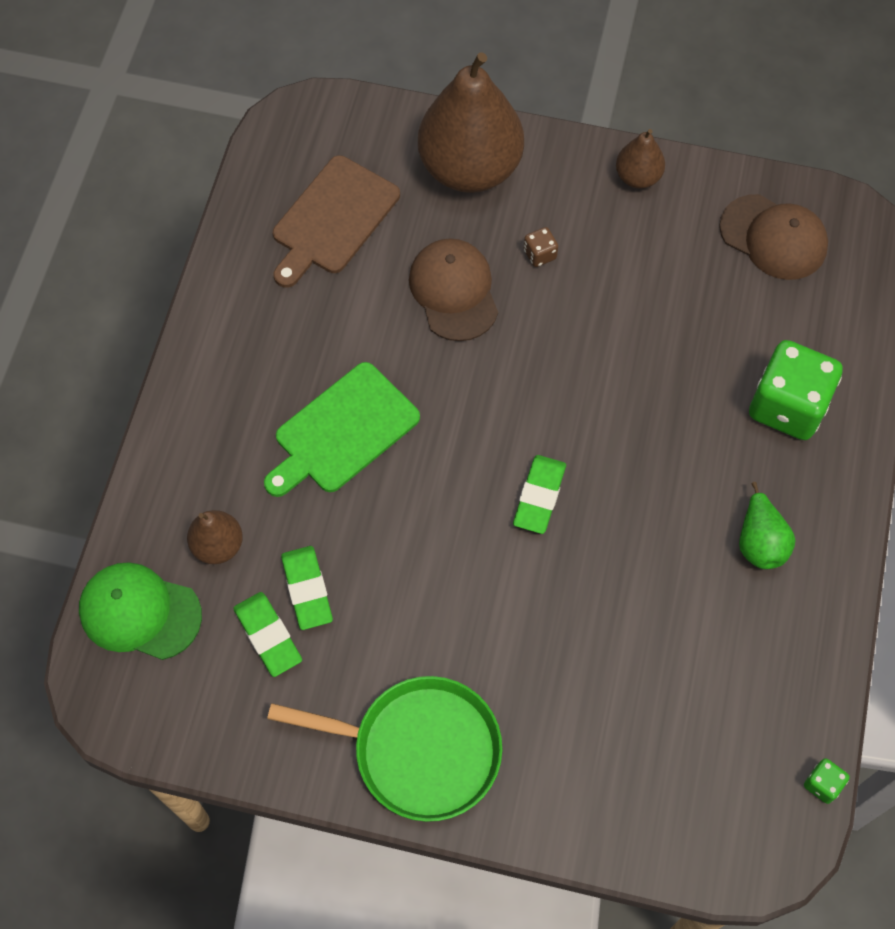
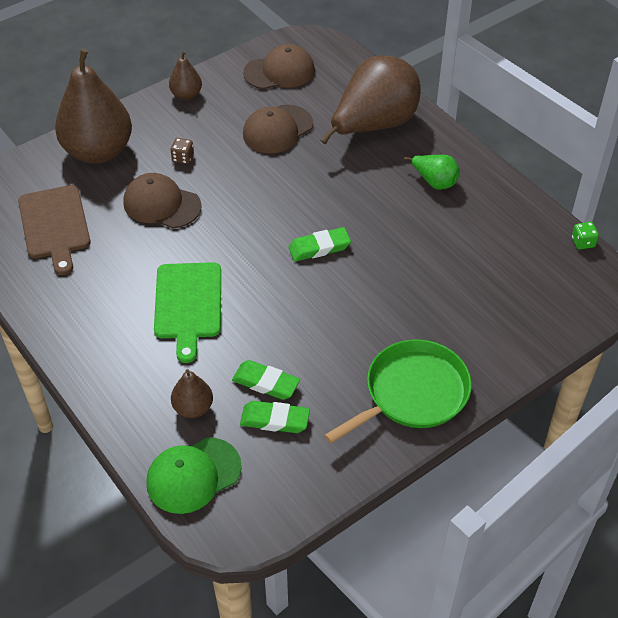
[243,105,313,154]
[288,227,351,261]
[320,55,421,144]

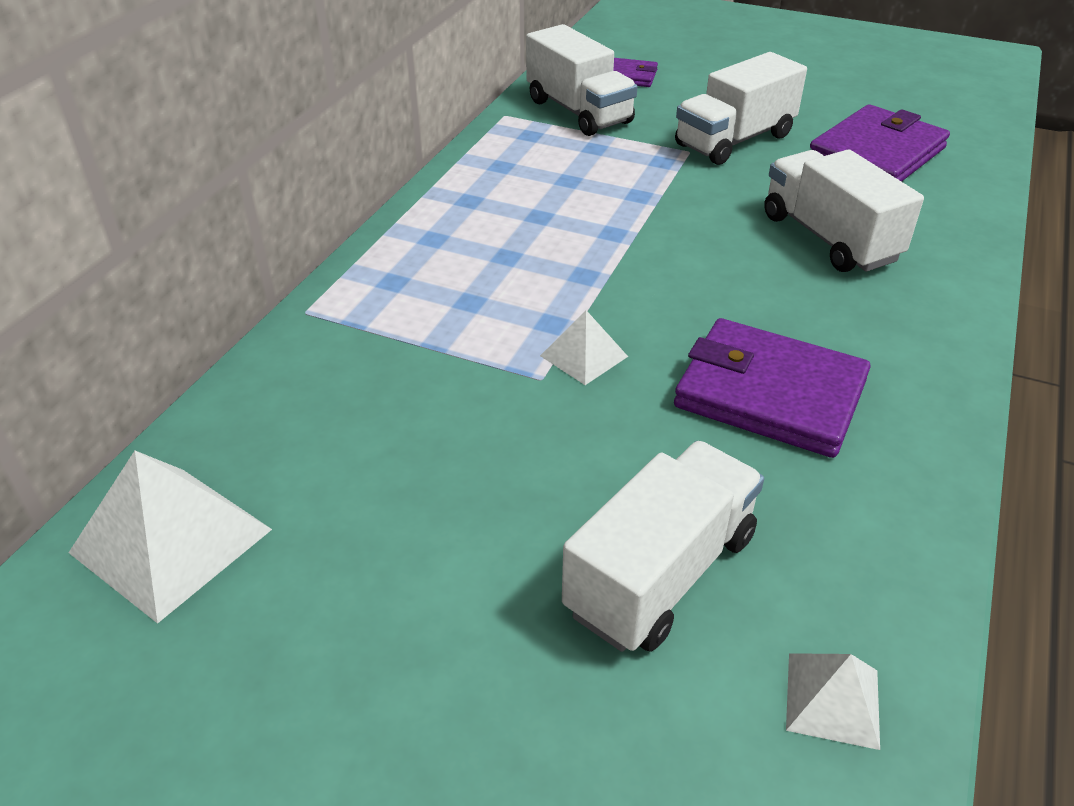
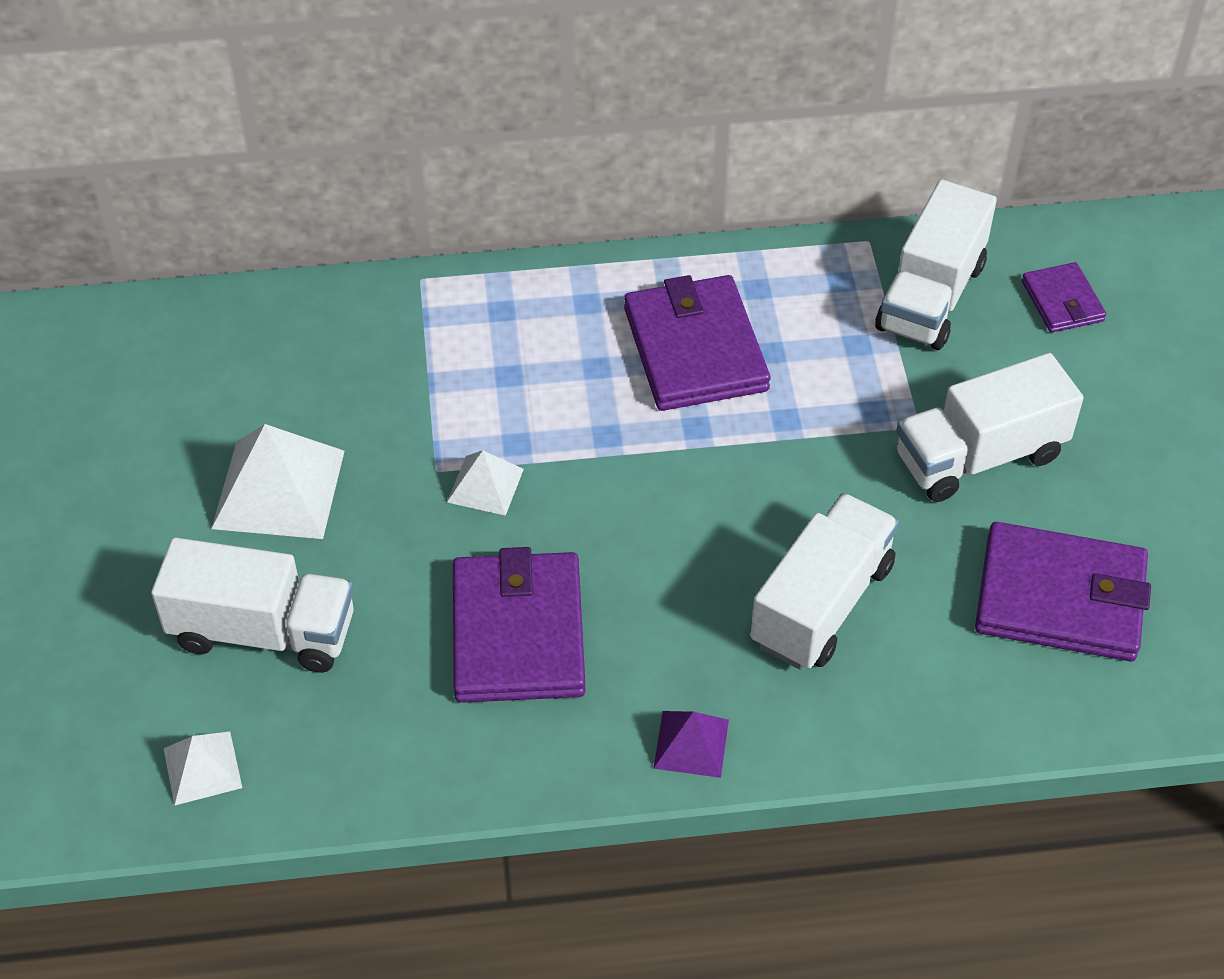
[211,424,345,539]
[624,275,770,411]
[653,711,729,778]
[896,353,1083,502]

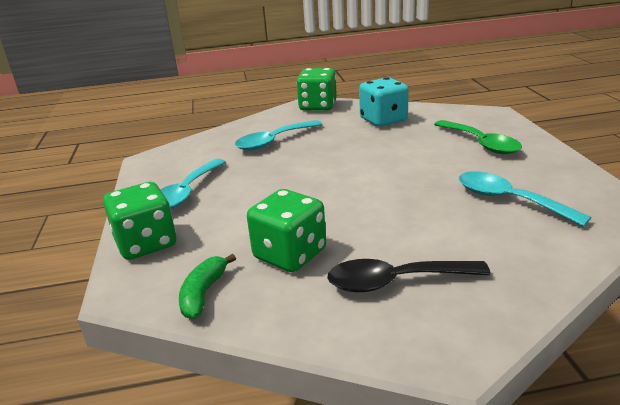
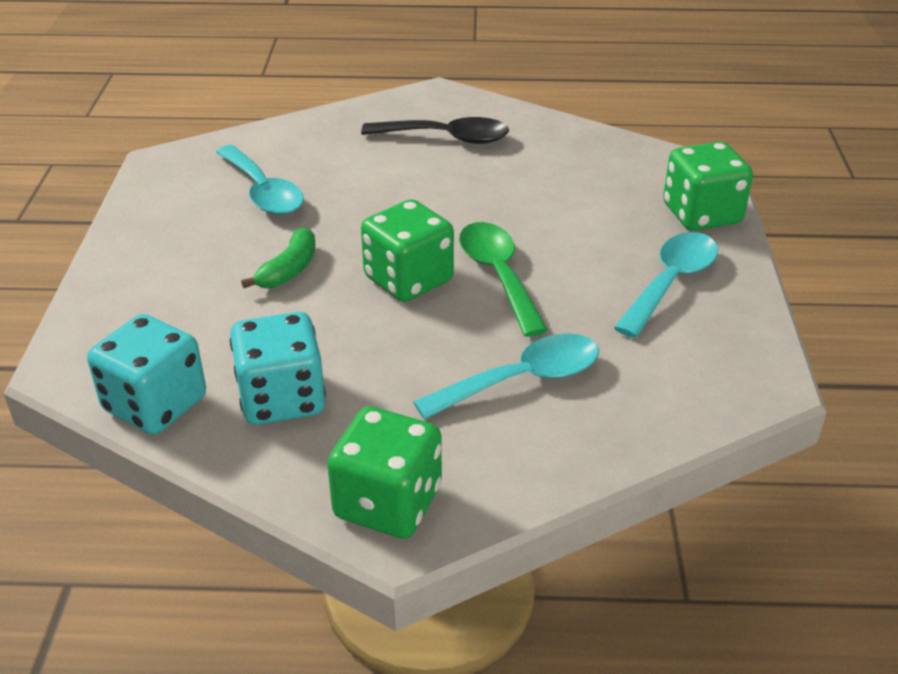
[87,314,206,435]
[241,227,316,288]
[361,199,454,302]
[459,222,548,337]

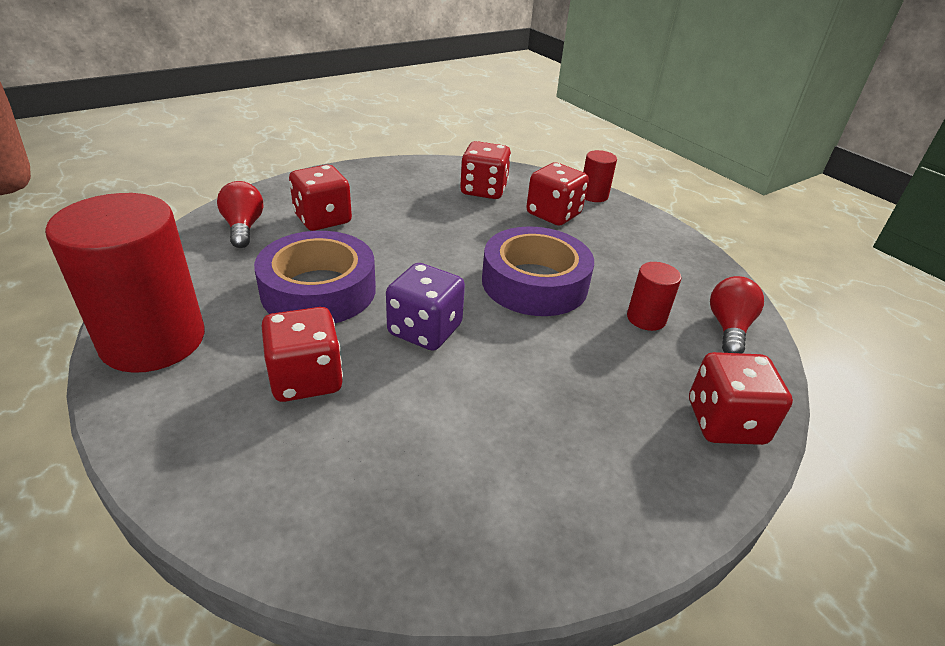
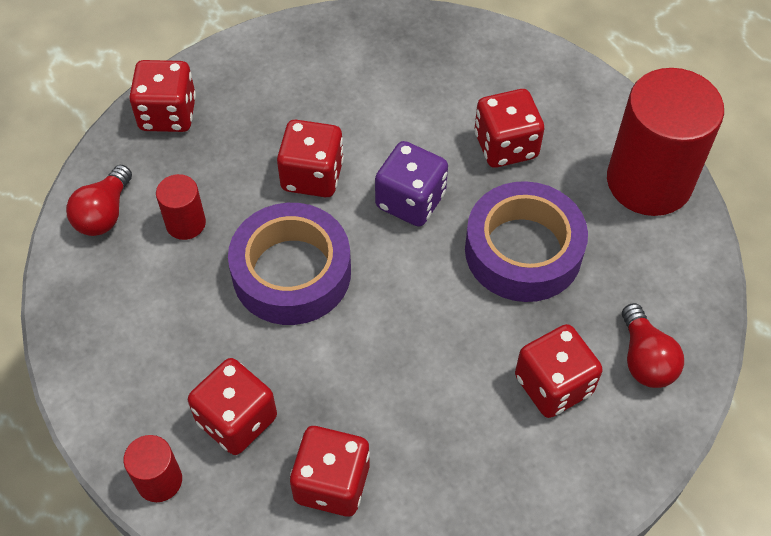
[277,120,344,197]

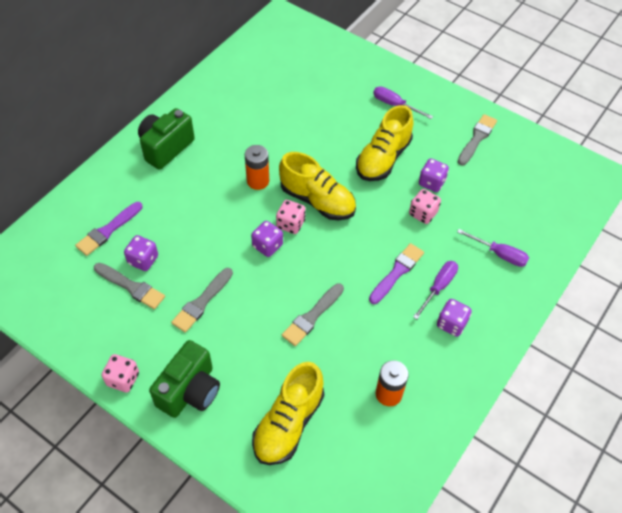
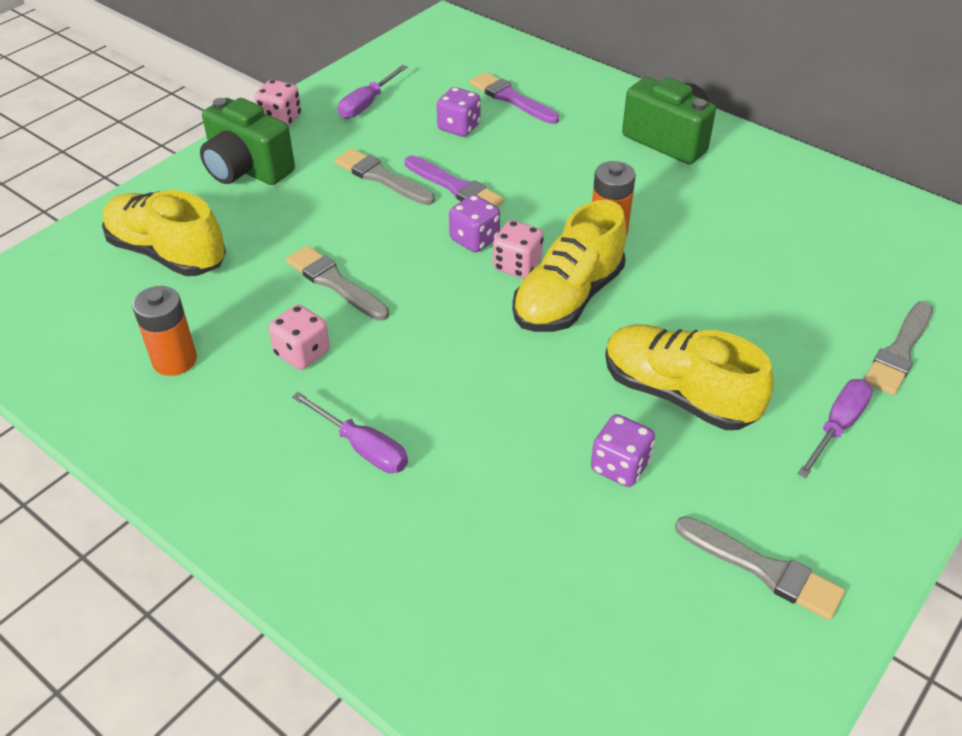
[268,304,330,370]
[338,65,407,119]
[405,155,504,207]
[864,301,933,395]
[437,299,472,337] (first image)

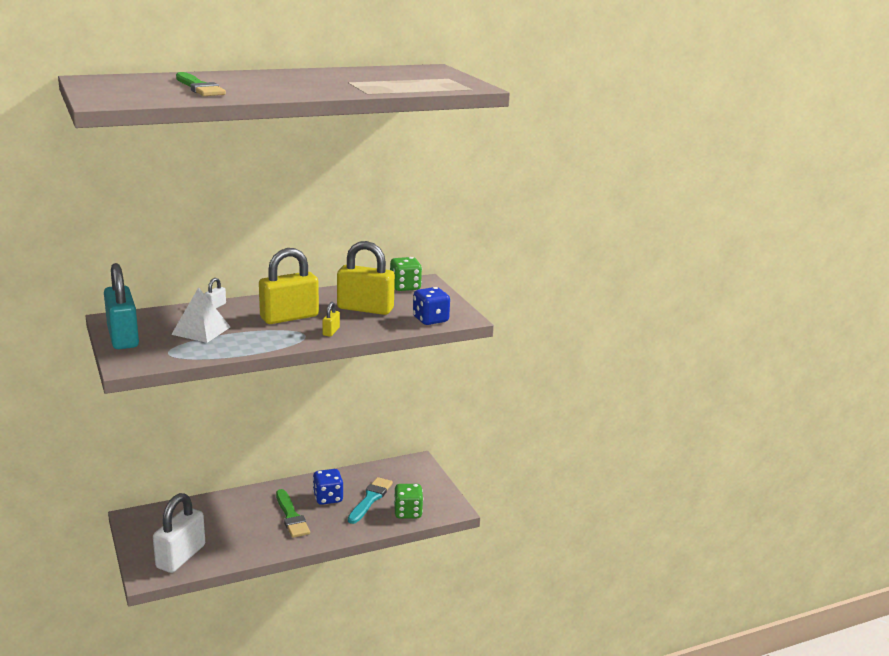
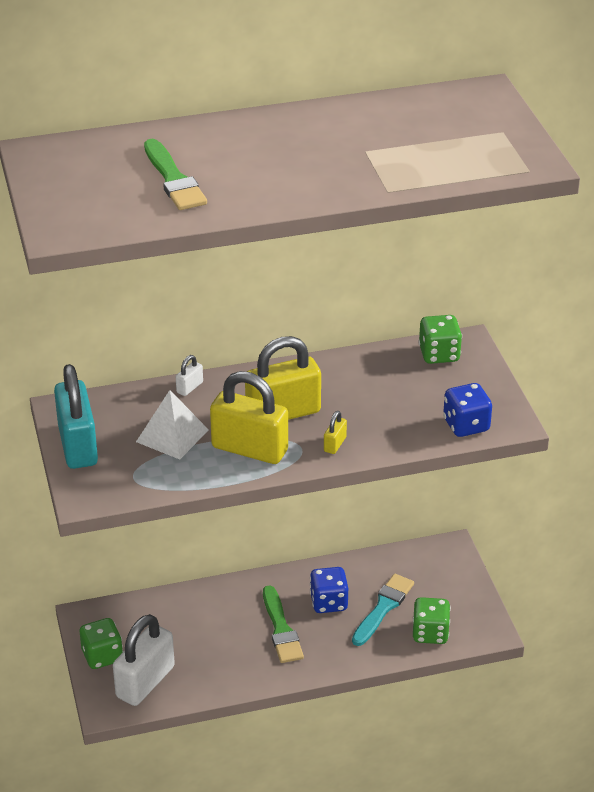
[80,618,123,669]
[210,371,288,464]

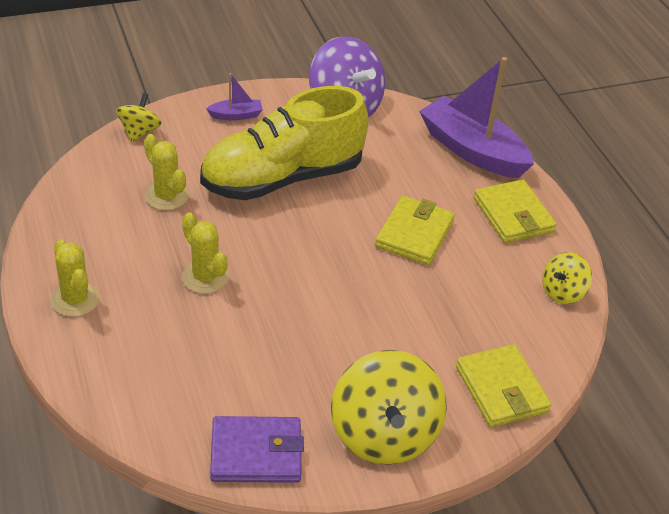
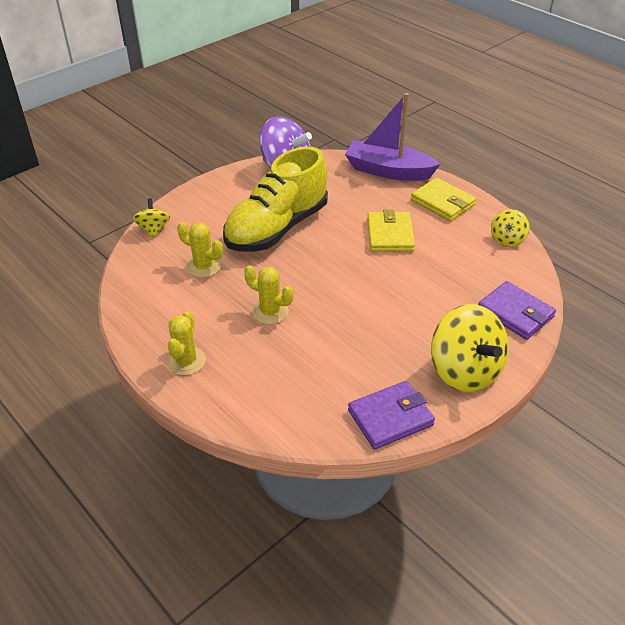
[167,311,206,375]
[478,281,556,340]
[206,73,263,120] (first image)

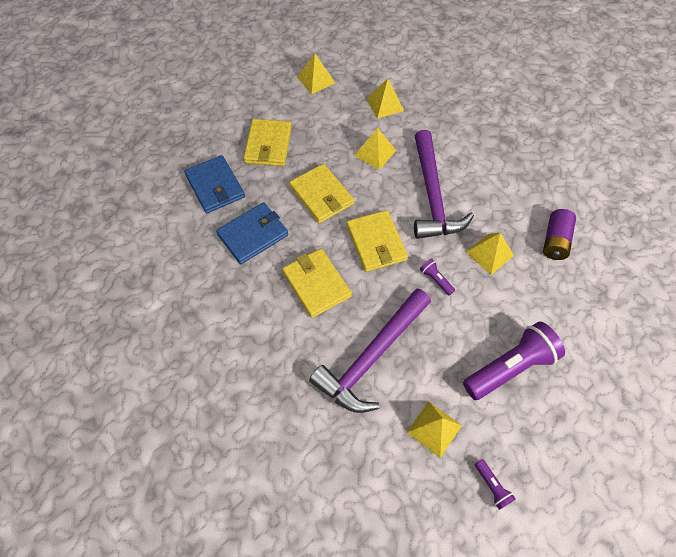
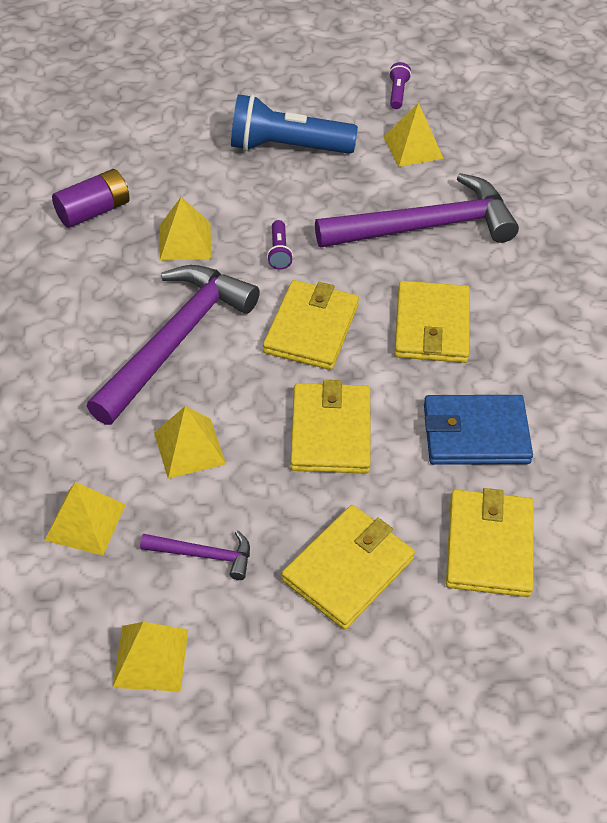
[140,530,250,580]
[231,94,358,154]
[446,488,534,597]

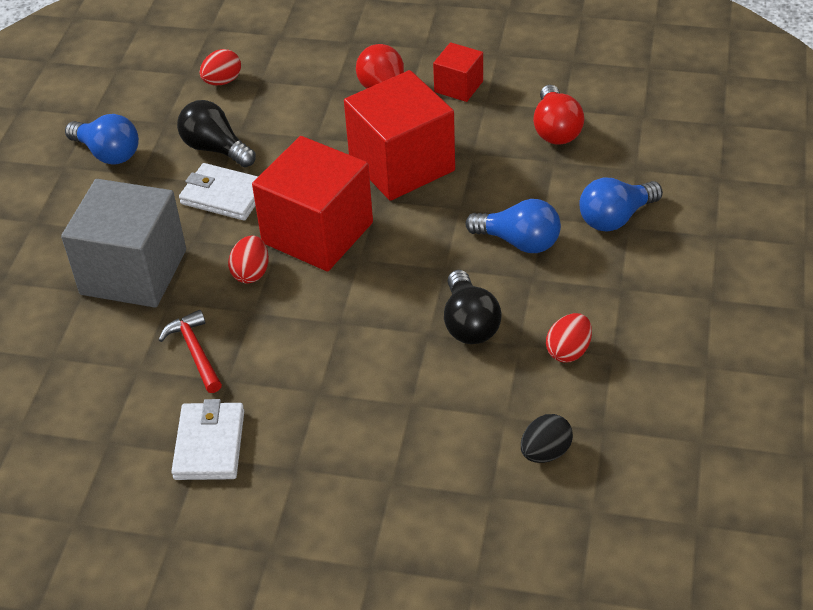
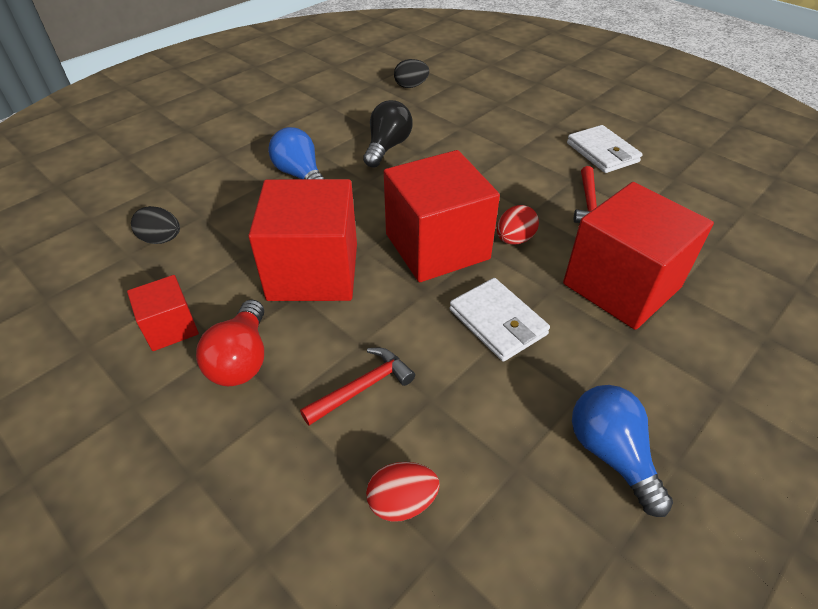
[131,206,180,244]
[300,348,415,426]
[563,182,714,330]
[567,125,642,173]
[177,100,256,167] (first image)
[546,313,592,362] (first image)
[580,177,663,232] (first image)

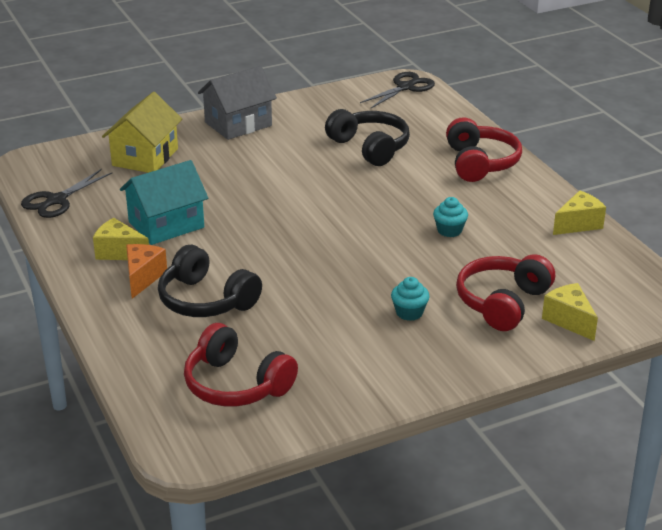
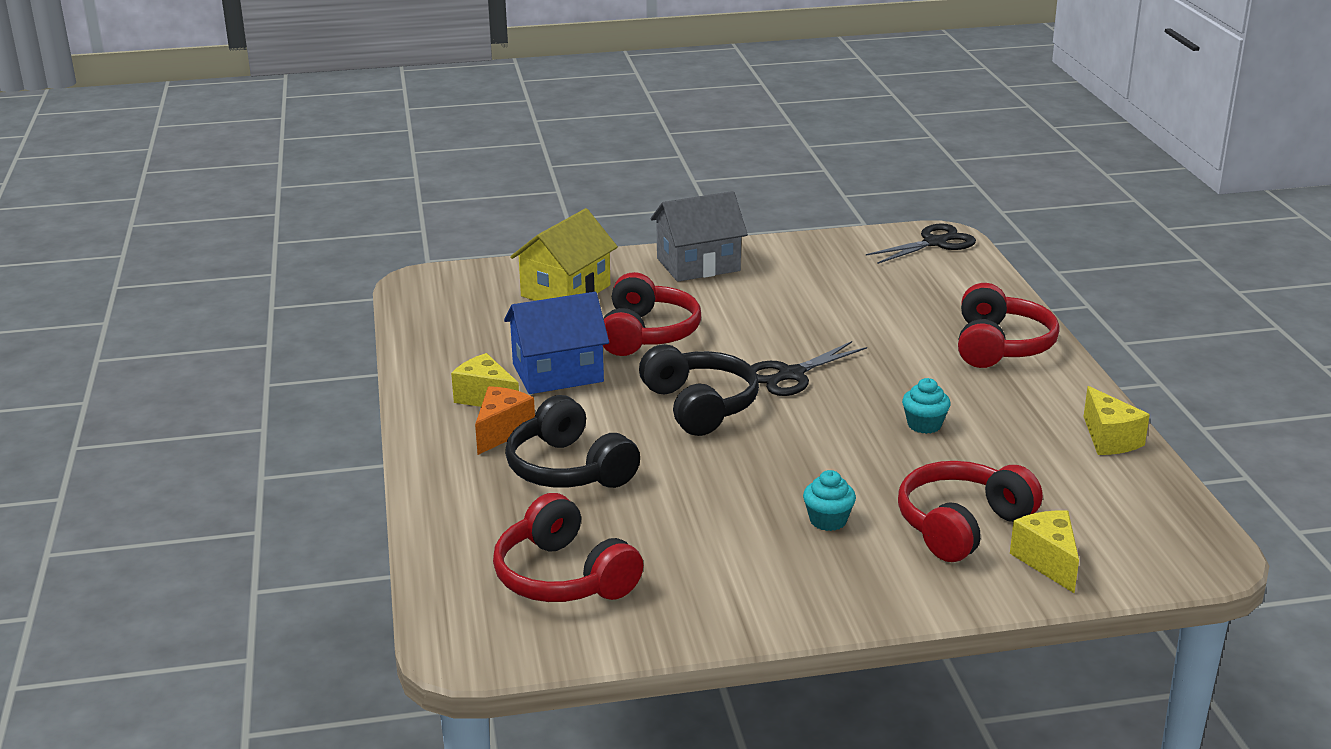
[504,292,609,394]
[603,272,701,356]
[639,344,759,436]
[751,341,867,396]
[1083,386,1150,455]

